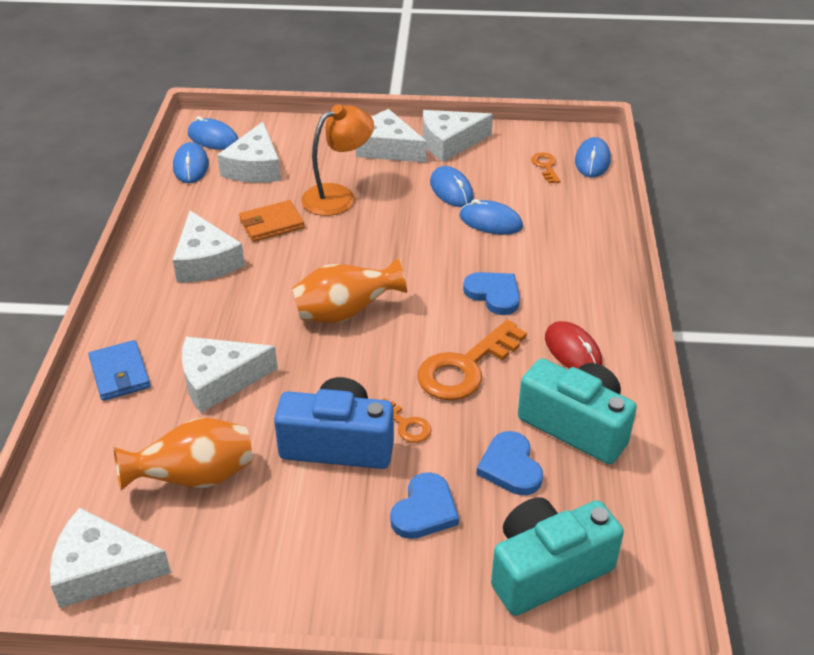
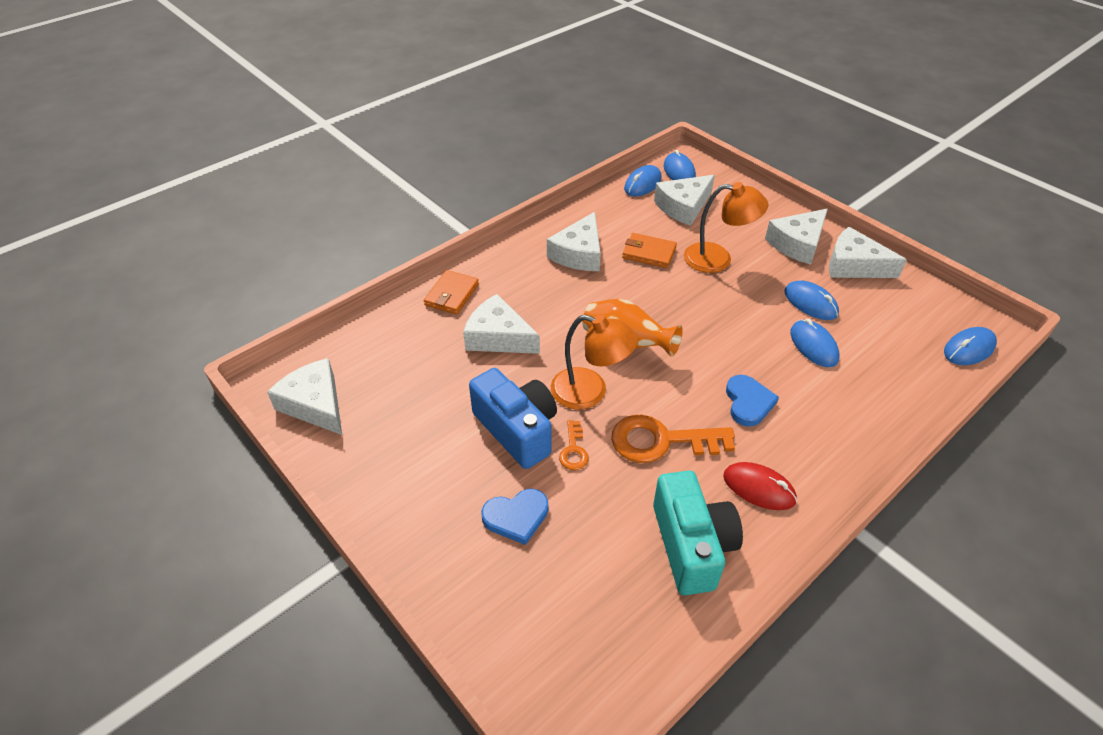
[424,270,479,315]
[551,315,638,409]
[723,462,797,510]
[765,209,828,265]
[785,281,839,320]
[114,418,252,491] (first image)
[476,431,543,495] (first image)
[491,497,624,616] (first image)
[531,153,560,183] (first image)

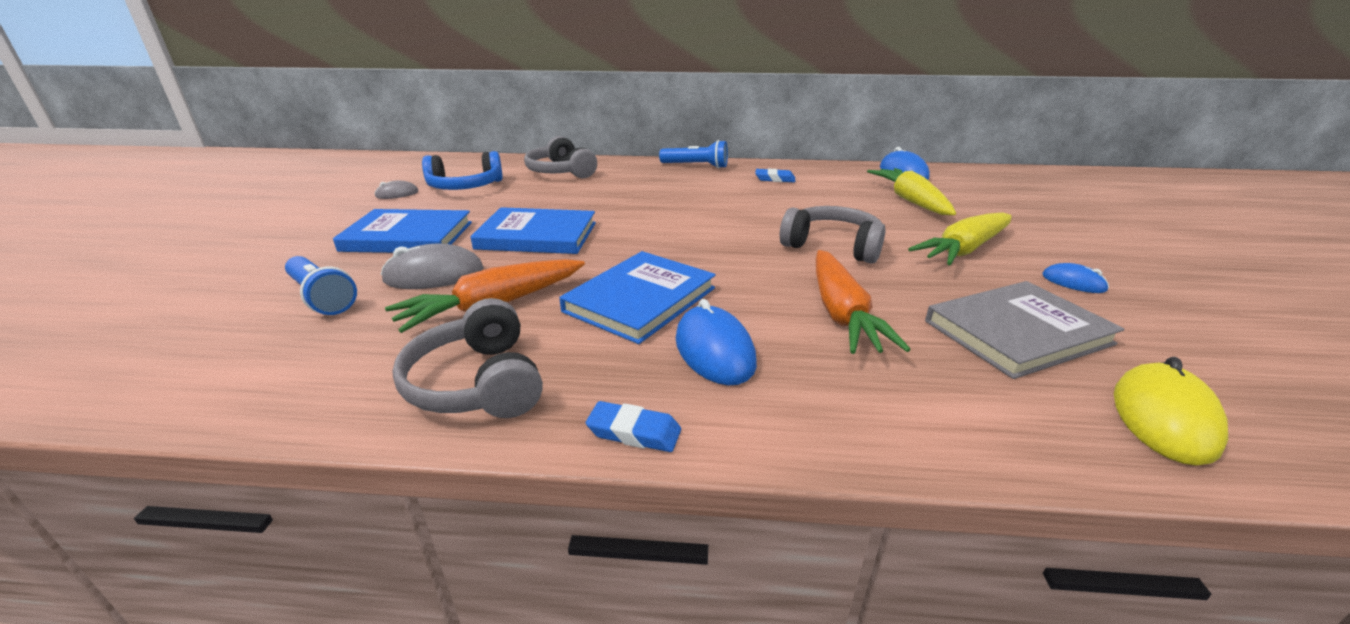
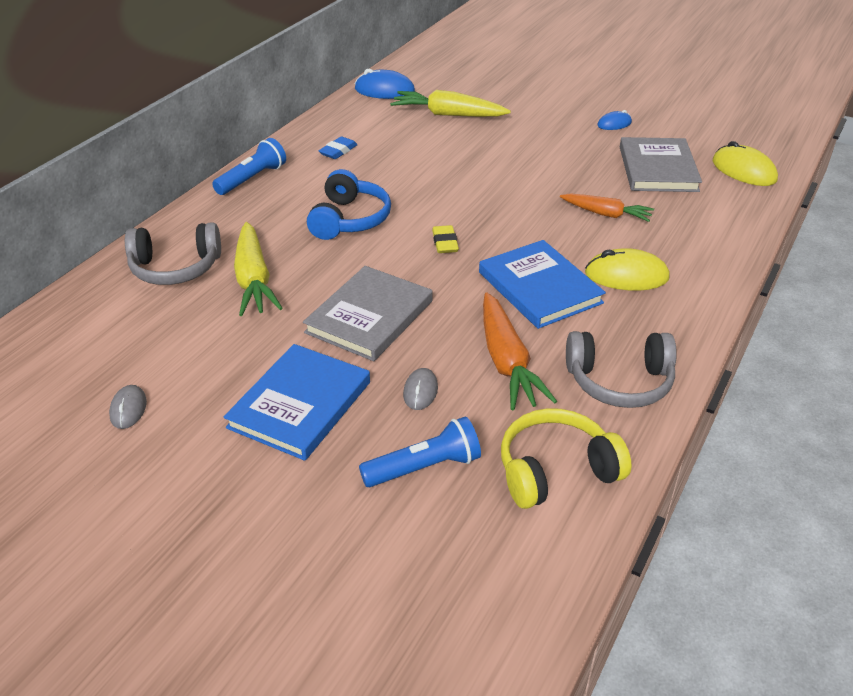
[234,222,283,316]
[303,266,433,361]
[307,169,391,240]
[403,368,438,410]
[432,225,459,253]
[501,408,632,509]
[560,193,654,222]
[585,248,670,291]
[586,401,681,452] (first image)
[780,206,886,263] (first image)

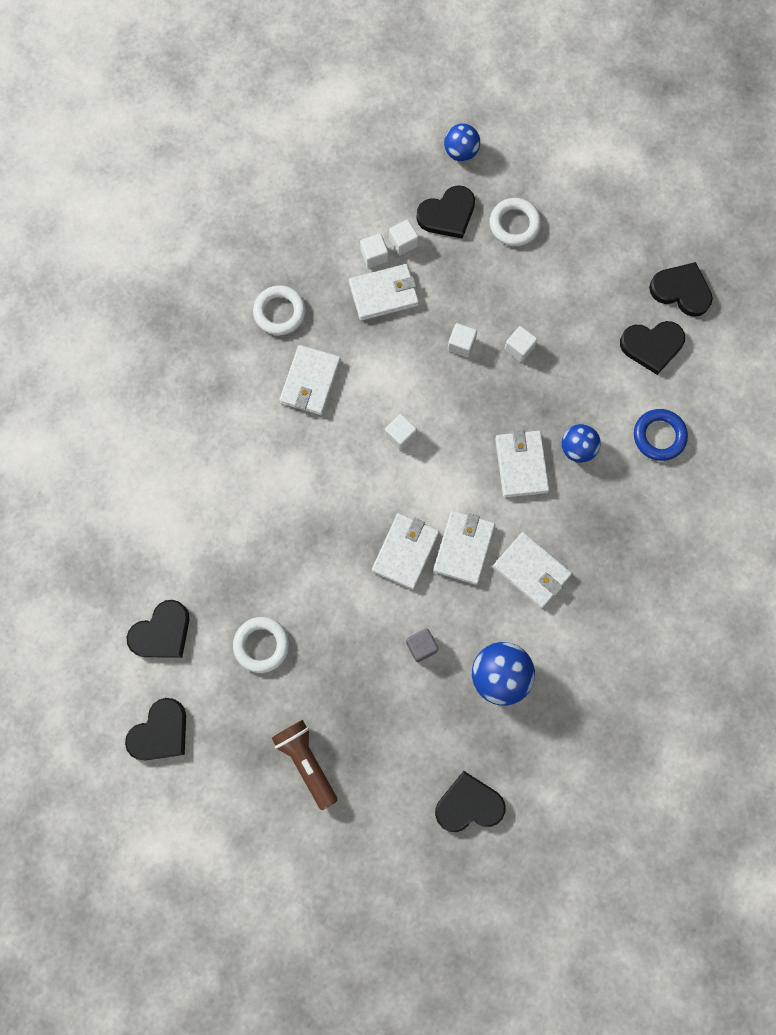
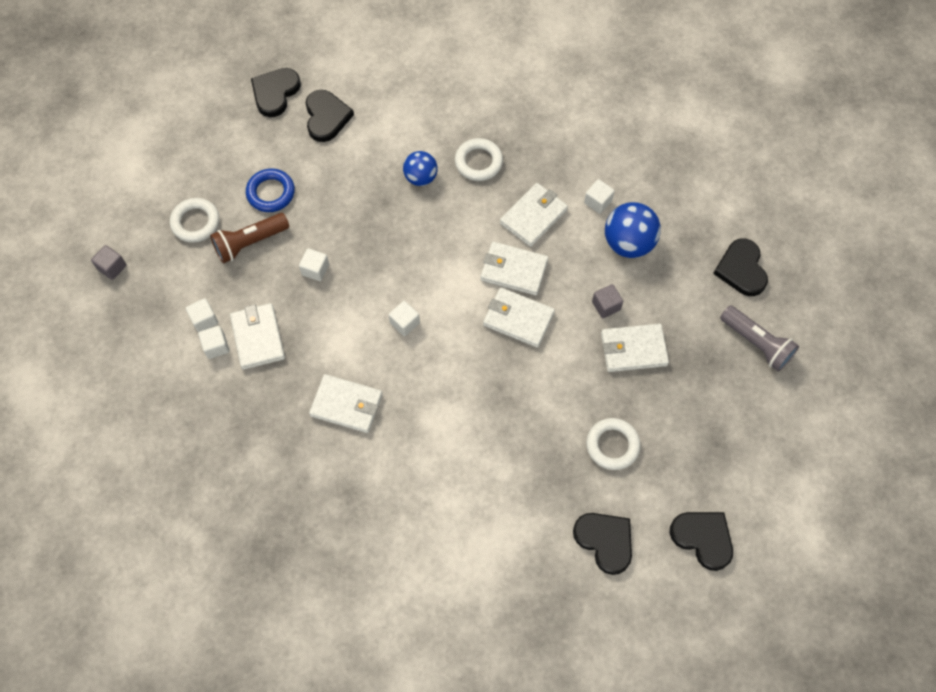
[91,245,126,280]
[210,213,289,264]
[246,168,295,212]
[455,138,503,181]
[584,179,615,214]
[601,323,669,372]
[720,305,799,372]
[416,185,475,239] (first image)

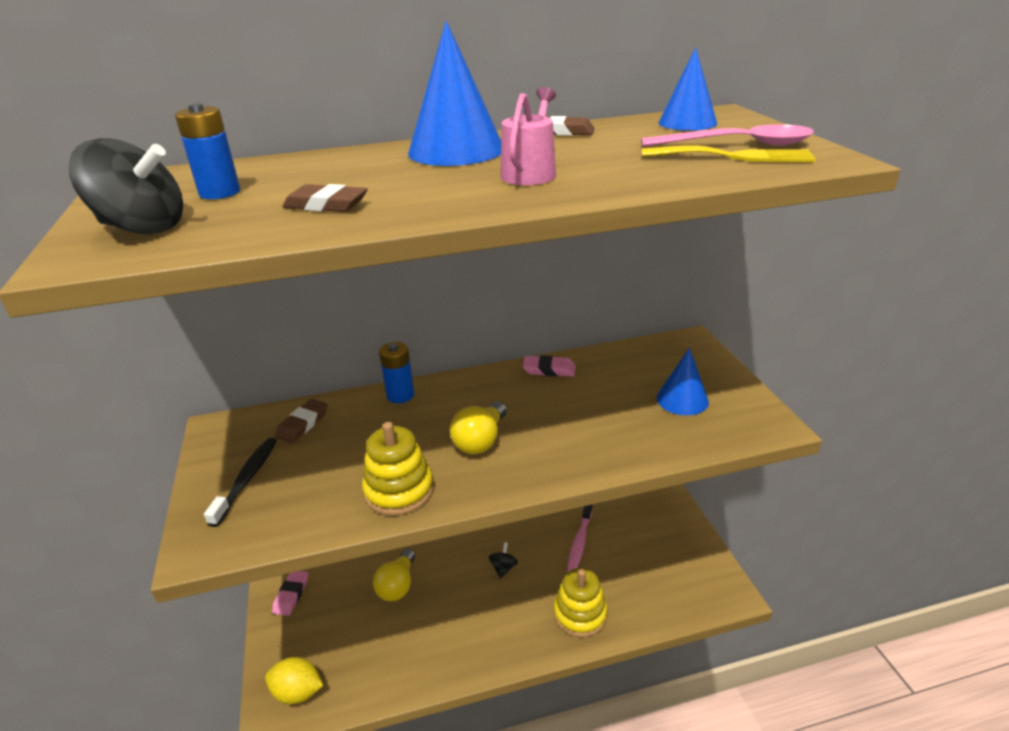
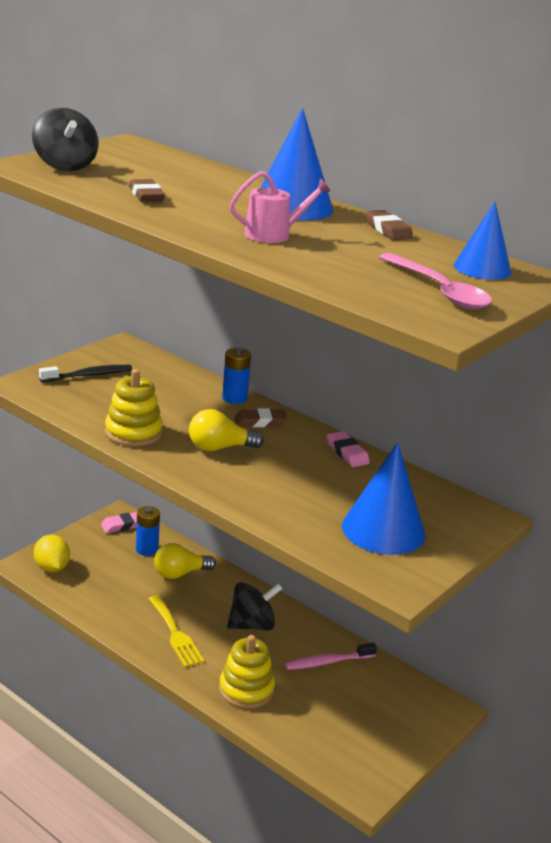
[136,506,160,556]
[149,595,205,667]
[227,582,283,631]
[234,408,288,427]
[342,442,425,555]

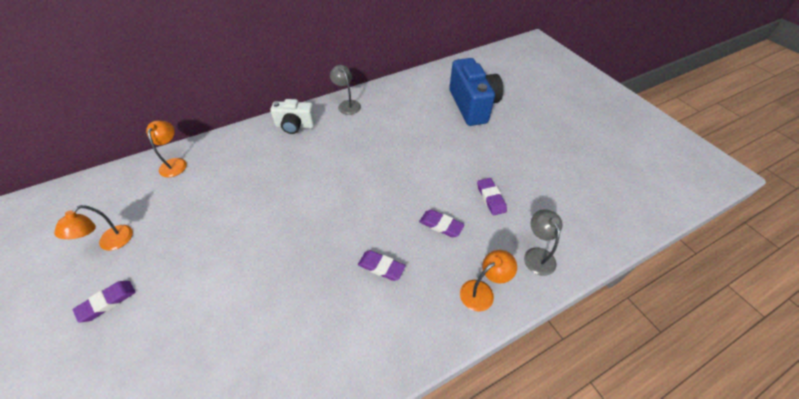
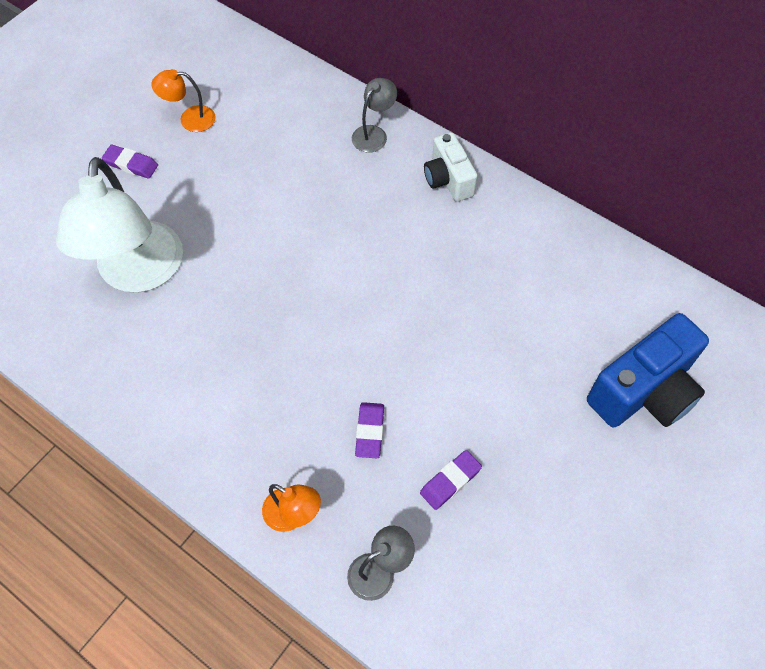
[56,157,183,293]
[352,78,397,153]
[146,121,187,177] (first image)
[358,250,406,281] (first image)

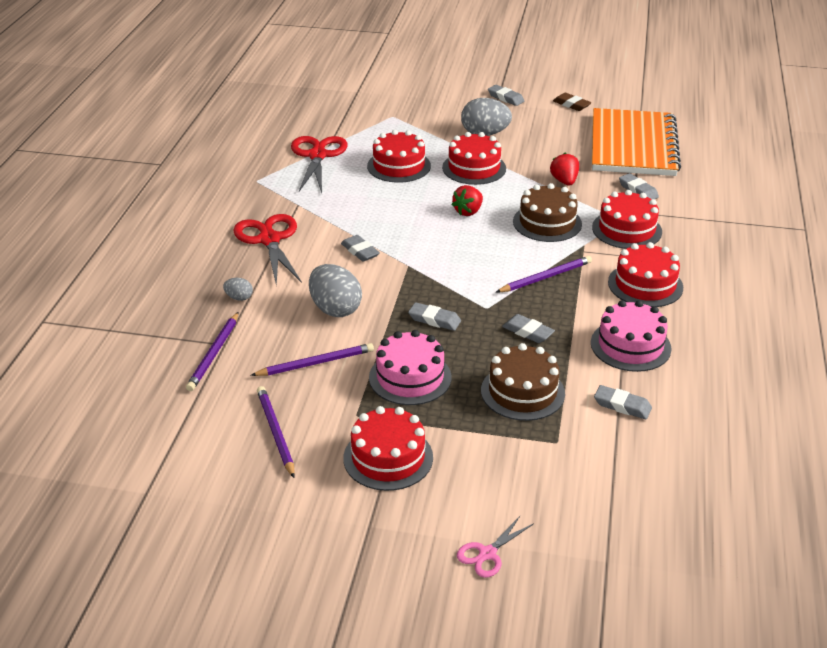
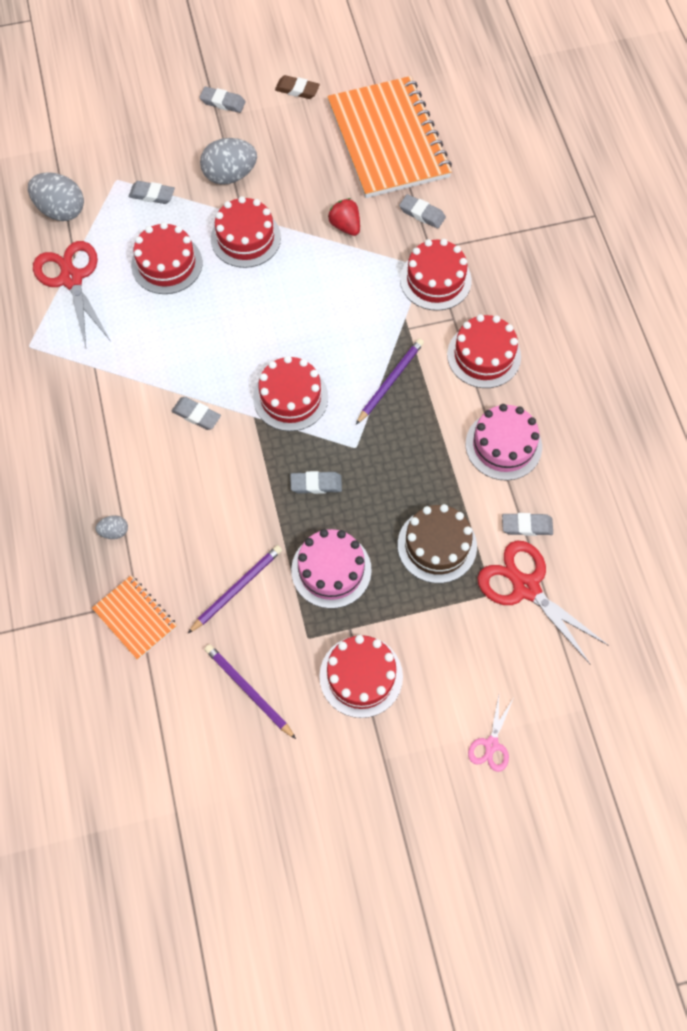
[28,172,84,221]
[92,575,177,660]
[129,181,175,204]
[253,356,328,431]
[477,541,609,664]
[451,185,483,216] (first image)
[513,183,582,242] (first image)

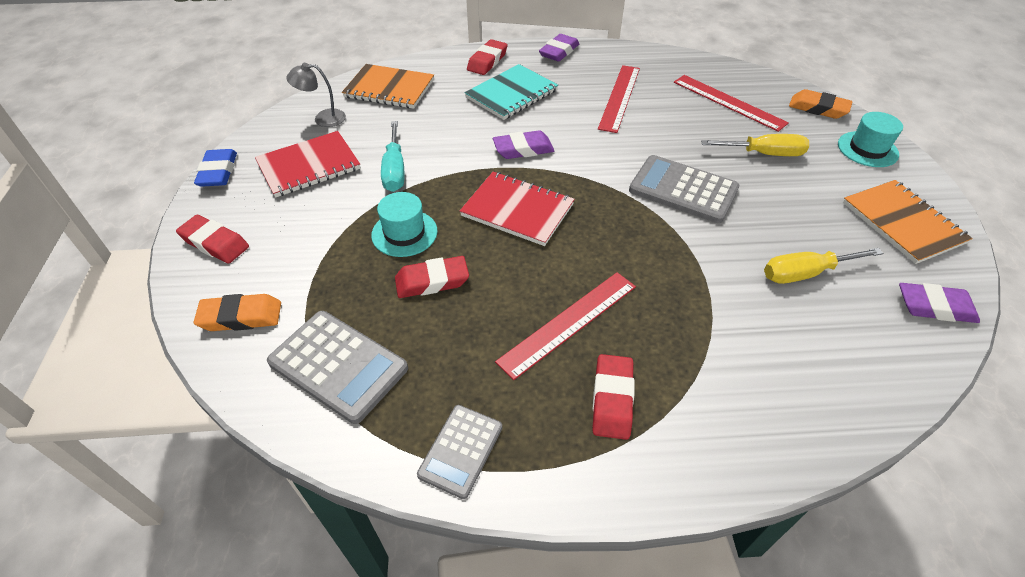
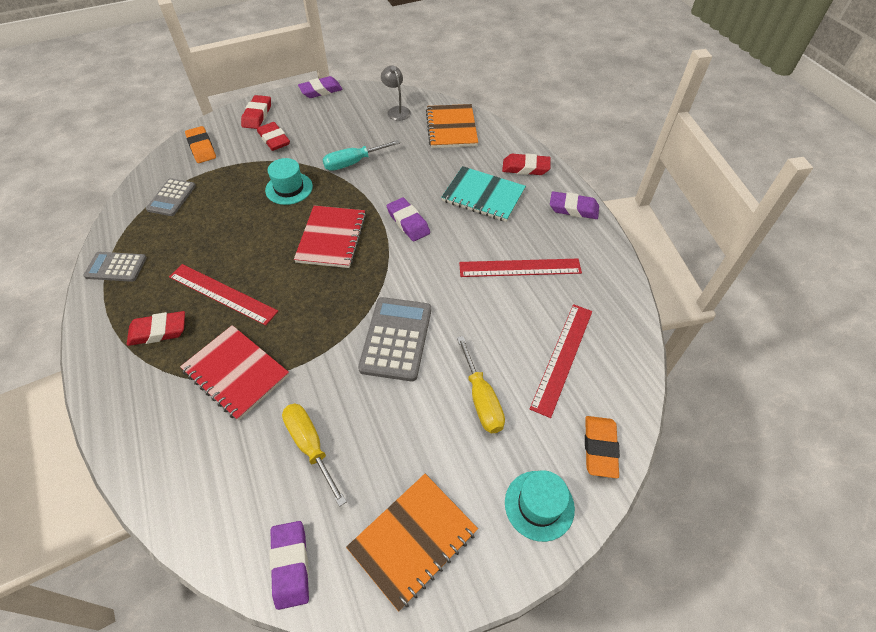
[146,178,196,216]
[180,325,289,421]
[257,122,290,151]
[298,76,343,98]

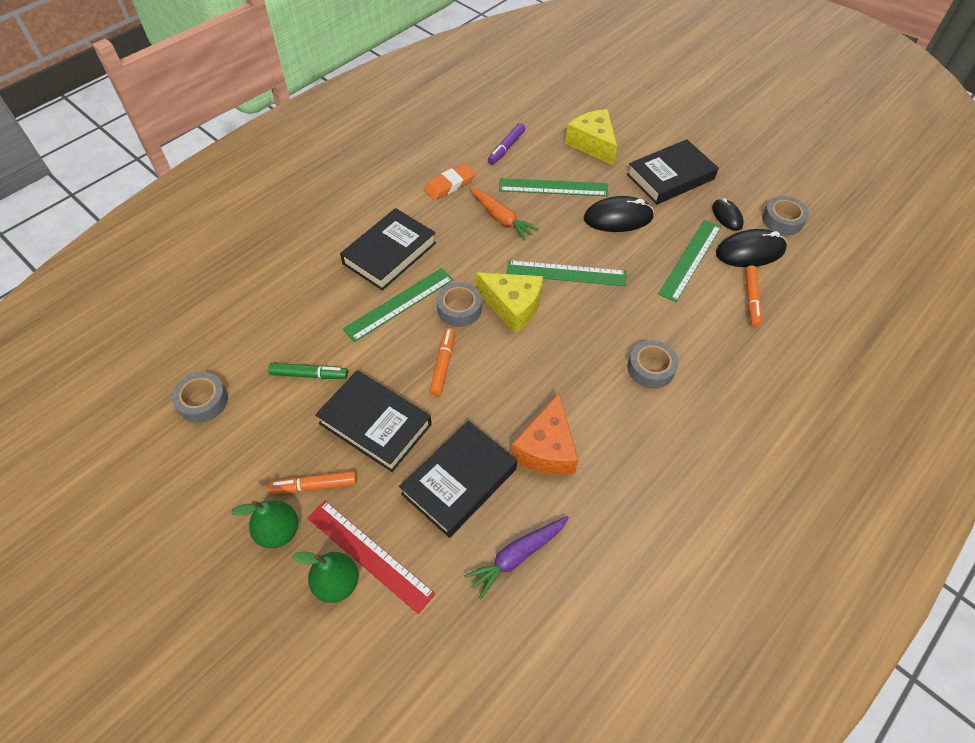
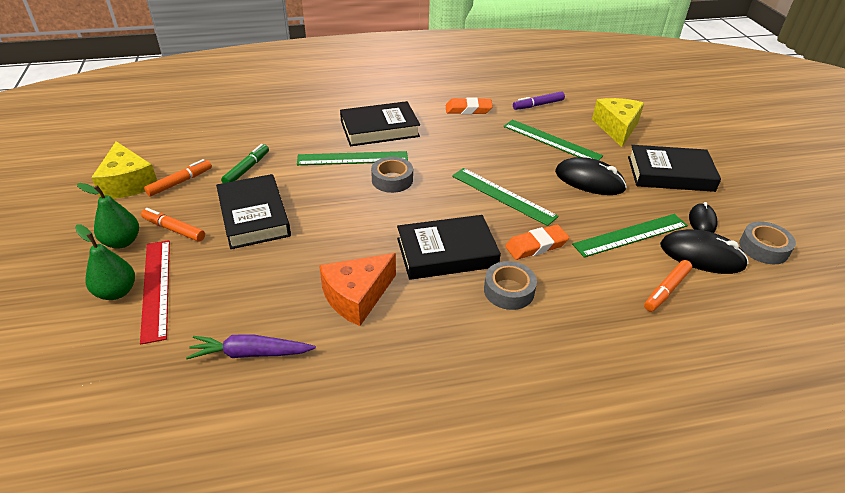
[91,141,157,199]
[144,159,212,196]
[221,144,269,183]
[397,215,501,280]
[505,225,569,260]
[172,372,228,423] (first image)
[469,188,539,240] (first image)

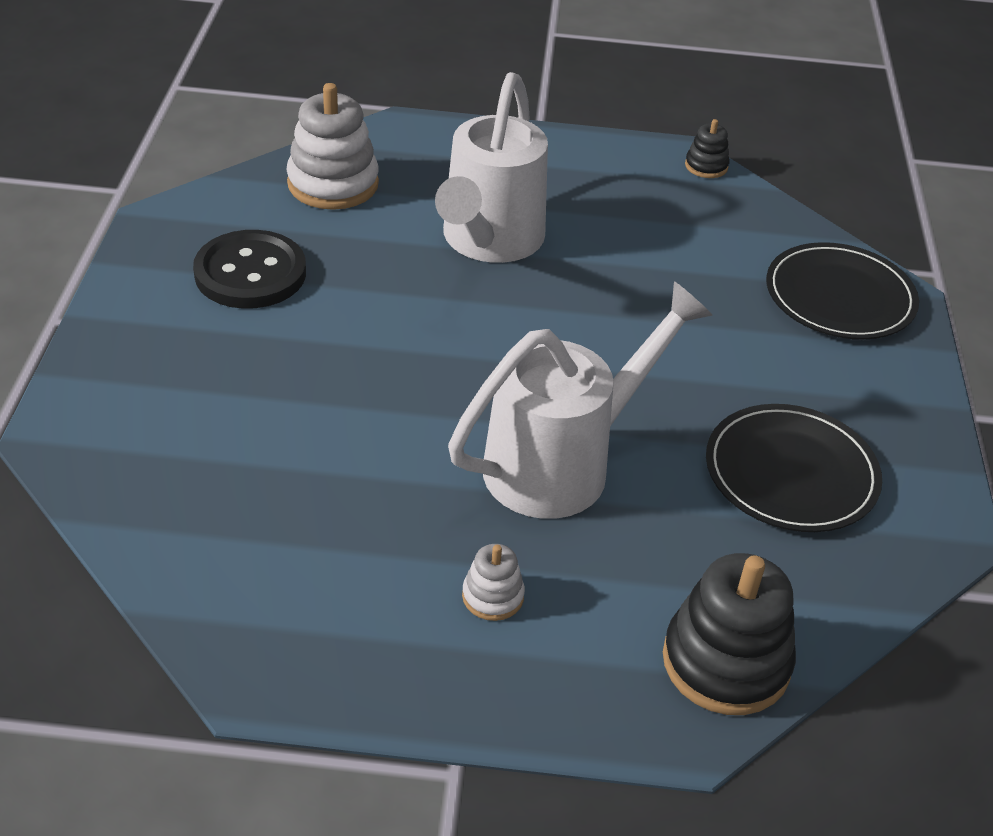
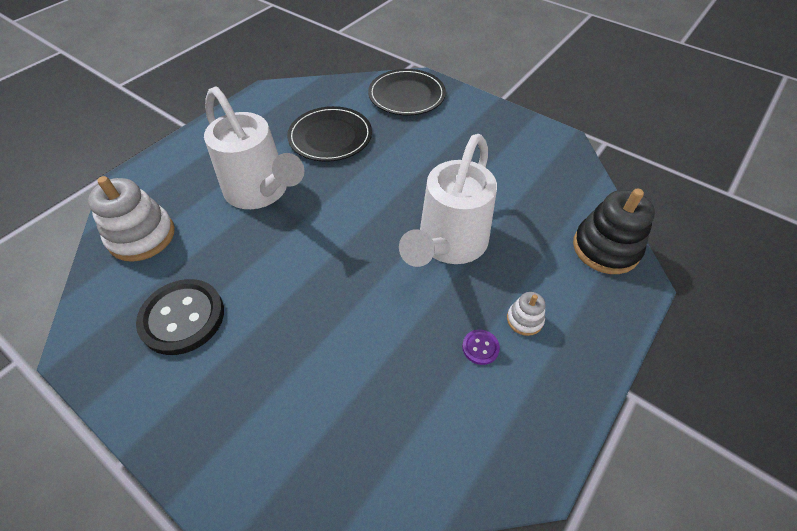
[287,106,372,162]
[399,134,497,267]
[462,330,500,365]
[685,119,730,178] (first image)

